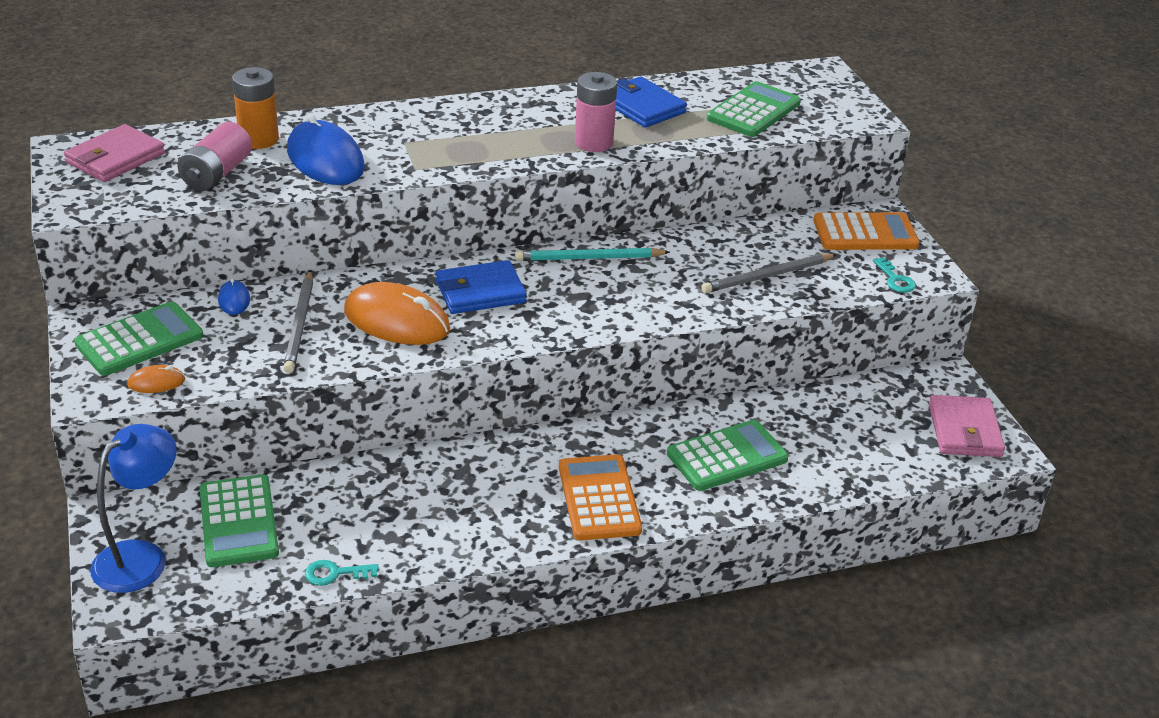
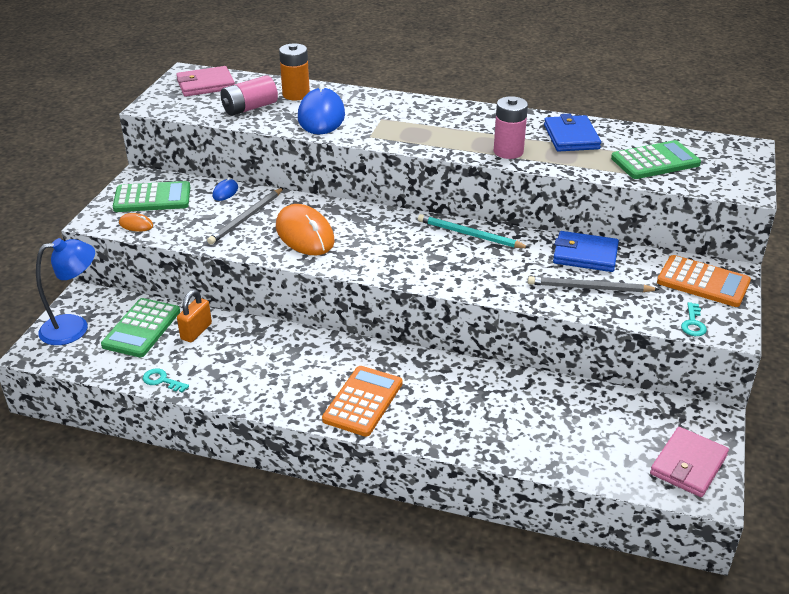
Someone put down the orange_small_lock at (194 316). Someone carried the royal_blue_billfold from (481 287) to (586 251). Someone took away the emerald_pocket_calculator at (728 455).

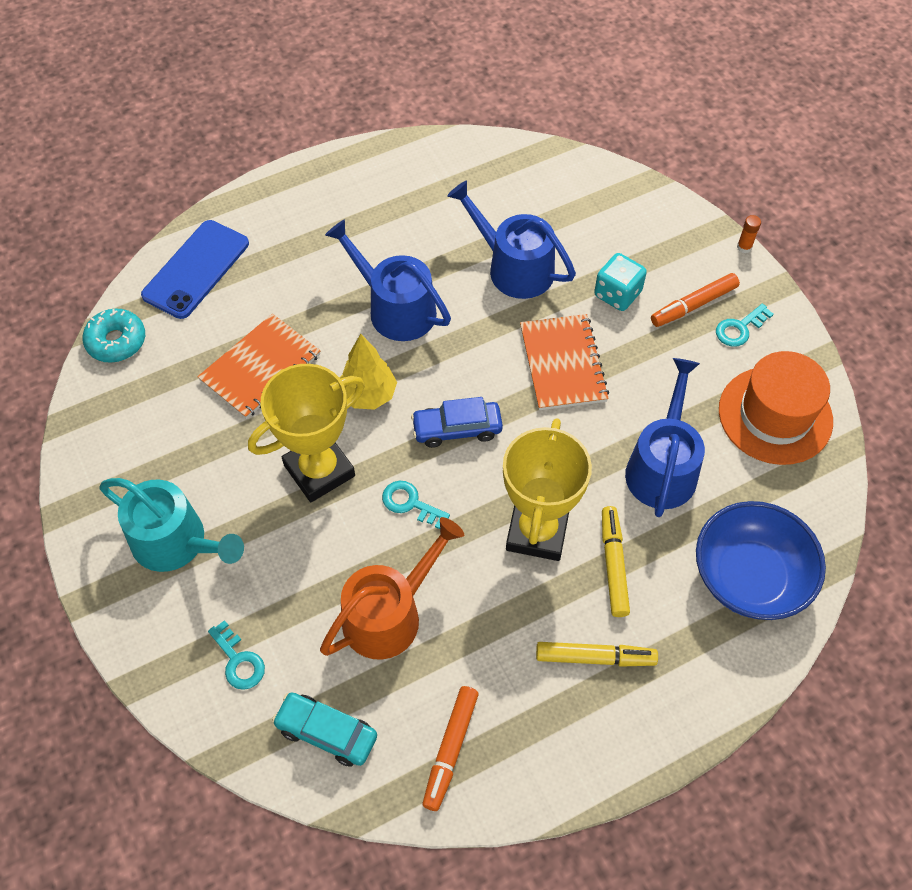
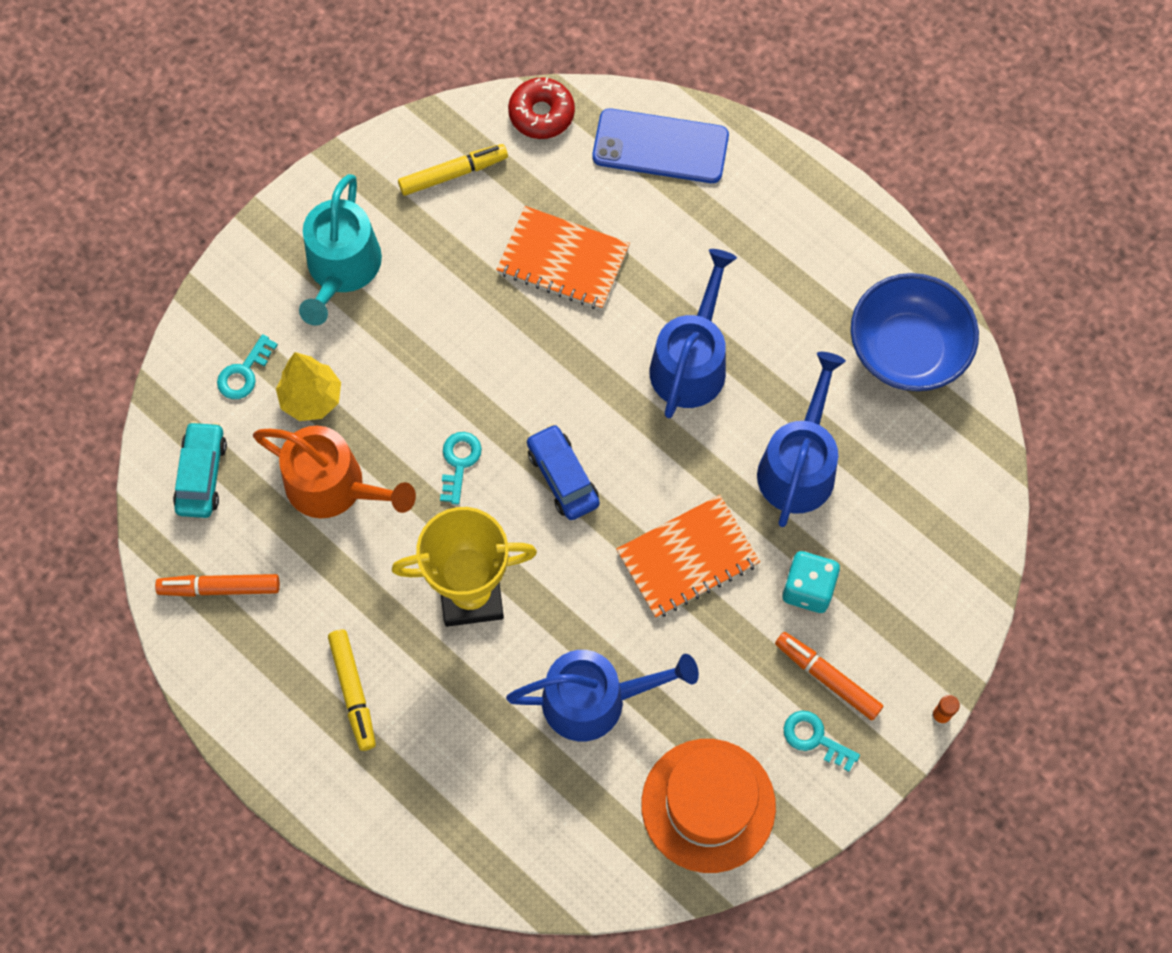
Someone carried the golden_fir_tree from (368 372) to (308 386). Someone carried the golden_marker from (616 561) to (453 170). Someone repainted the turquoise_glazed_donut at (113 336), which became the scarlet_glazed_donut at (541 108). Someone carried the royal_blue_serving_bowl from (761 560) to (915 332). Someone took away the golden_trophy at (306 433).

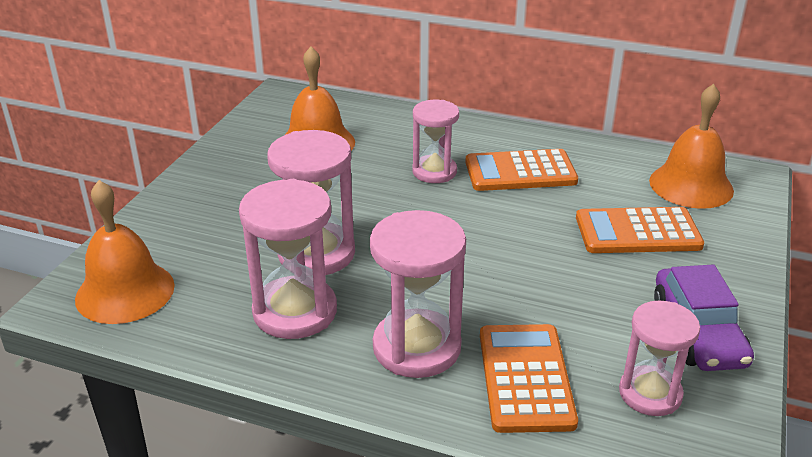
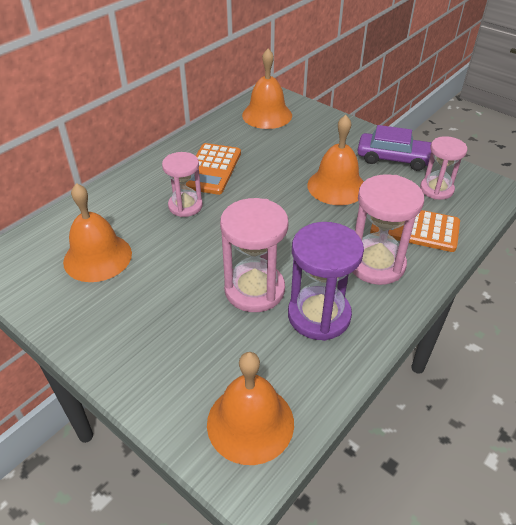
Someone repainted the rosy_sandglass at (288 259), which became the royal_purple_sandglass at (326 281). Someone put down the orange_school_bell at (335 160). Someone took away the orange_pocket_calculator at (640 230).

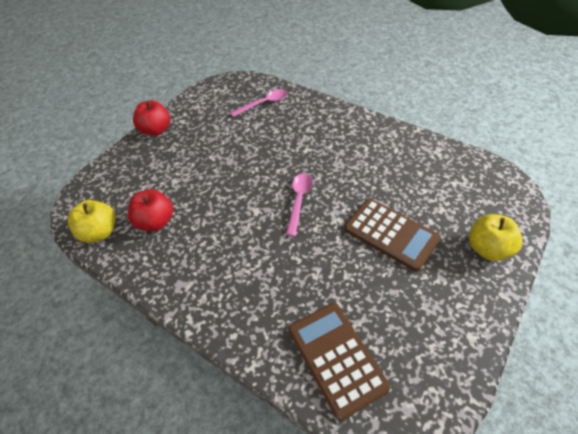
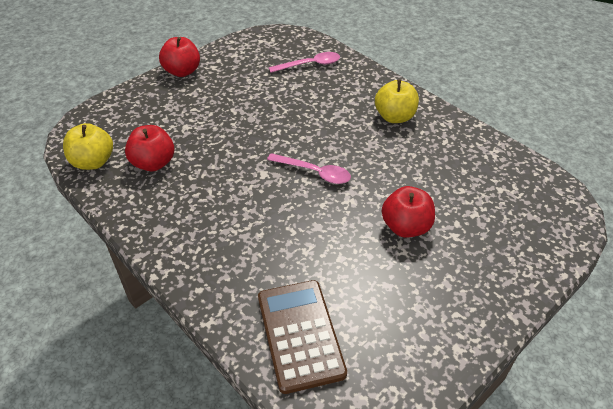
Someone rotated the rosy_spoon at (299 204) by 90 degrees clockwise. Someone carried the golden_apple_fruit from (496 237) to (397 101). Someone swapped the dark_brown_pocket_calculator at (393 235) for the scarlet_apple_fruit at (408 212).

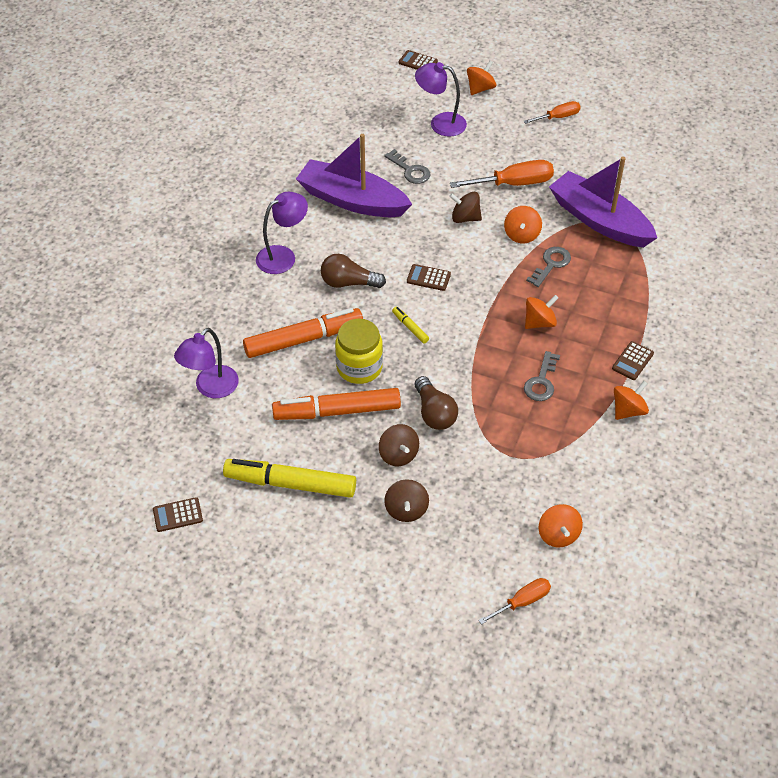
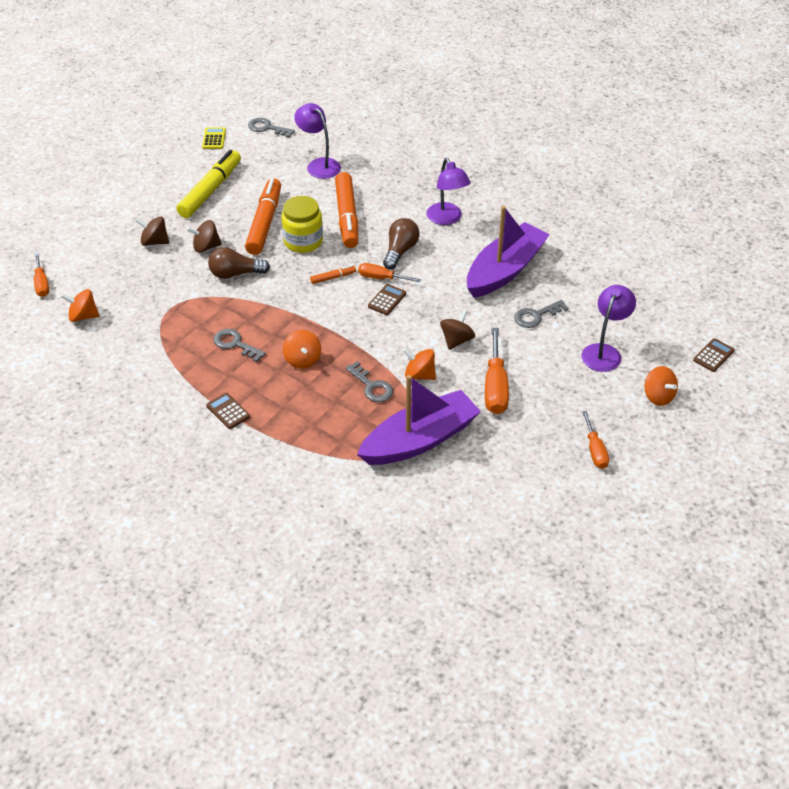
Someone repainted the dark_brown_pocket_calculator at (178 514), which became the golden_pocket_calculator at (214 138). Someone put down the ash-grey_door_key at (271 128). Someone repainted the golden_marker at (410 325), which became the orange_marker at (333 274). Someone put down the orange_flat_screwdriver at (389 272). Someone took away the orange_whirligig at (631 400).

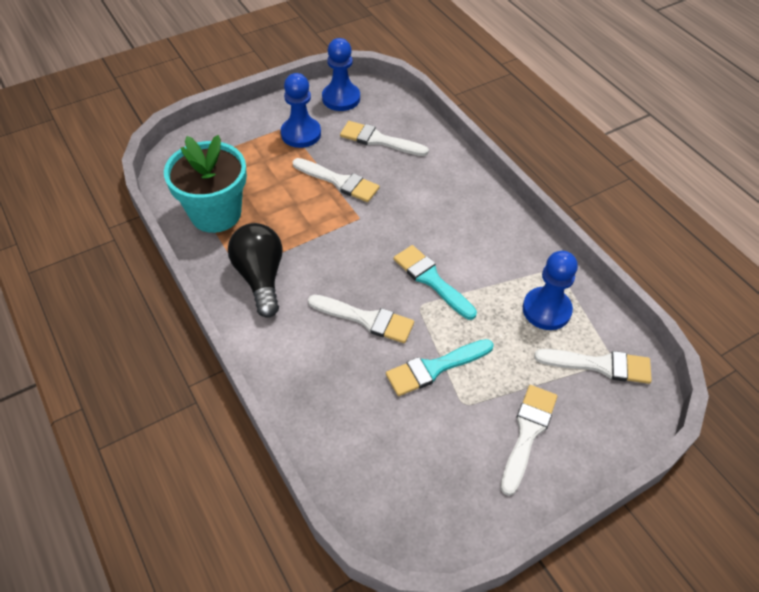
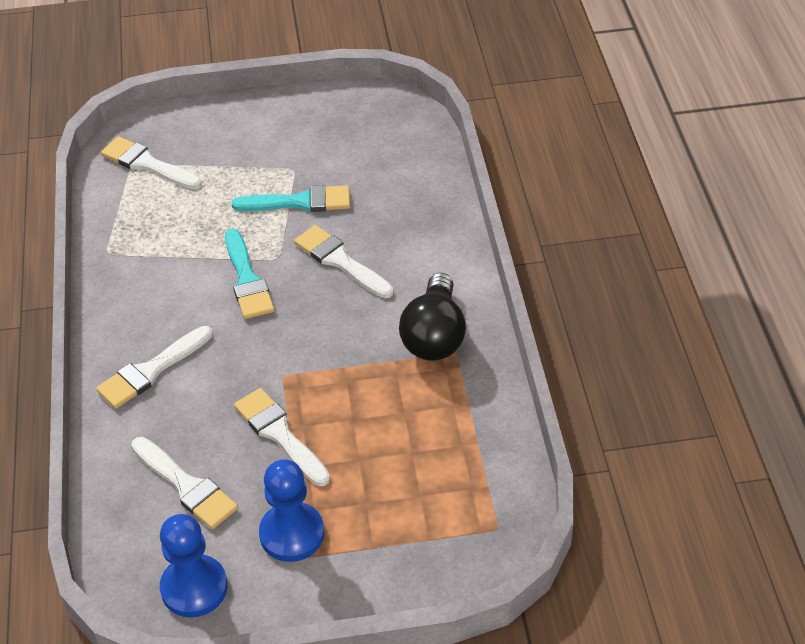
Someone carried the white_brush from (529 440) to (154 367). Someone took away the turquoise_potted_plant at (205 184). Someone took away the royal_blue_chess_pawn at (550 290).

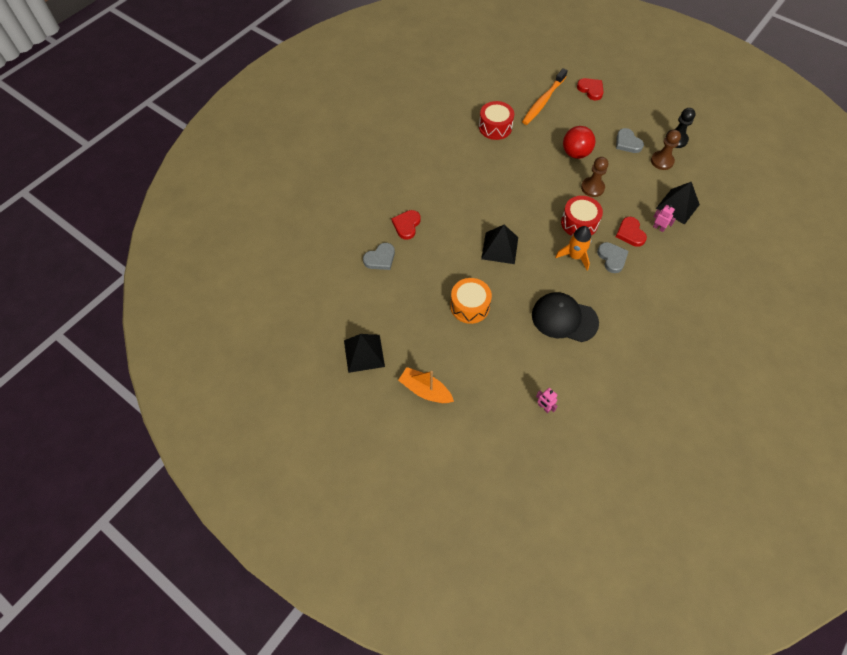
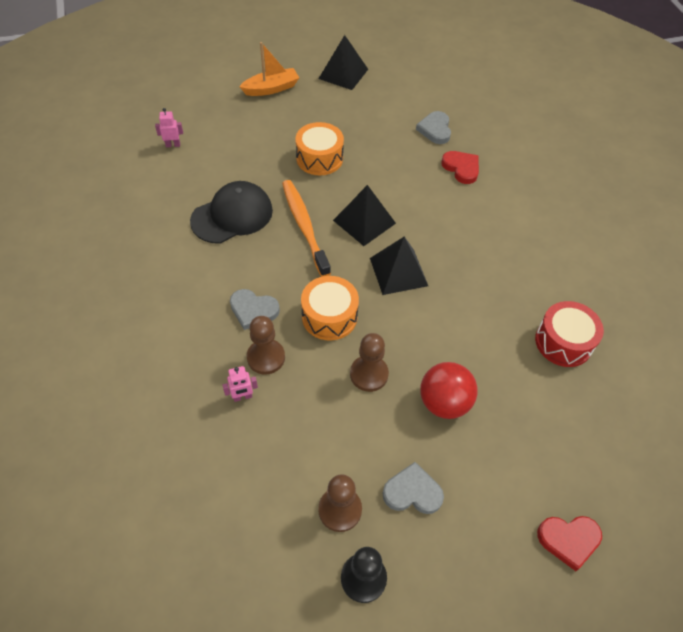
Someone swapped the scarlet_heart at (631 232) for the dark_brown_chess_pawn at (266 345). Someone carried the orange_dental_brush from (545 96) to (306 228). Someone repainted the scarlet_snare_drum at (582 216), which became the orange_snare_drum at (330 308). Someone carried the jet-black_pyramid_shape from (678 203) to (399 266). Someone took away the orange_rocket at (573 248).

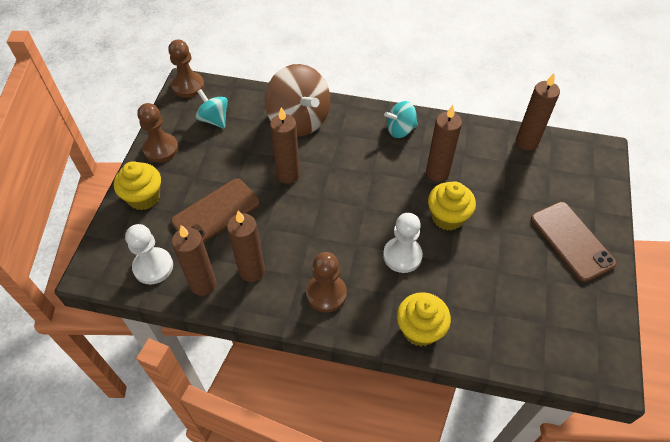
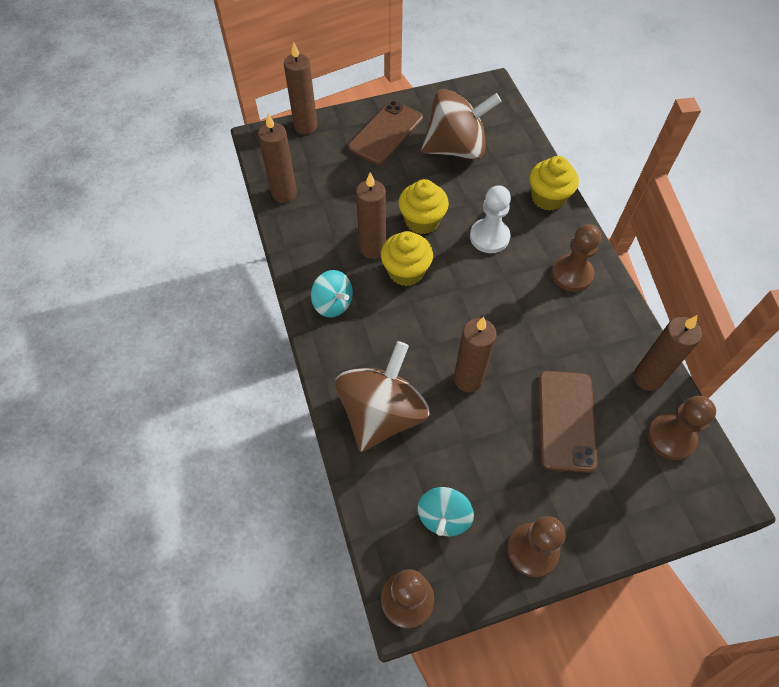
Someone carried the dark_brown_candle from (246 246) to (301 88). Someone carried the golden_cupcake from (137 185) to (407 258). Someone put down the dark_brown_whirligig at (461 124). Someone rotated the dark_brown_phone at (215 210) by 75 degrees clockwise. Someone repainted the white_chess_pawn at (149 254), which became the dark_brown_chess_pawn at (681 428).

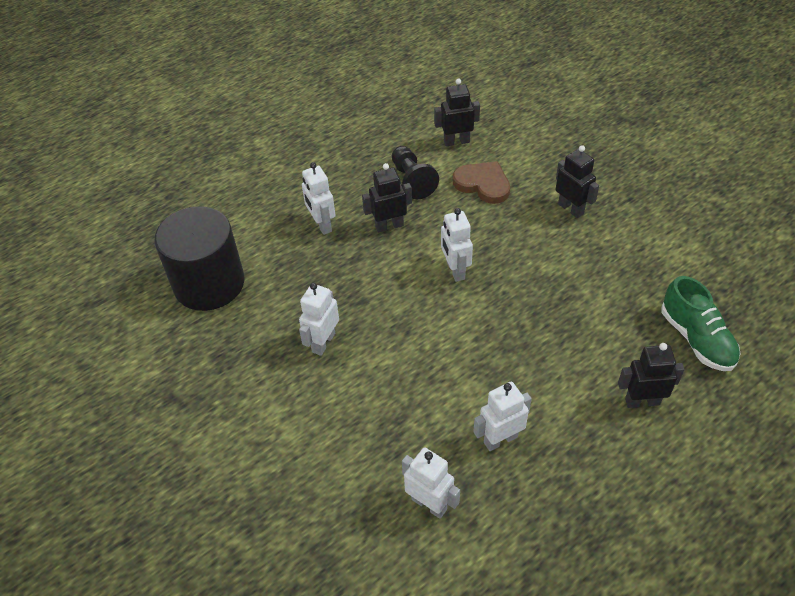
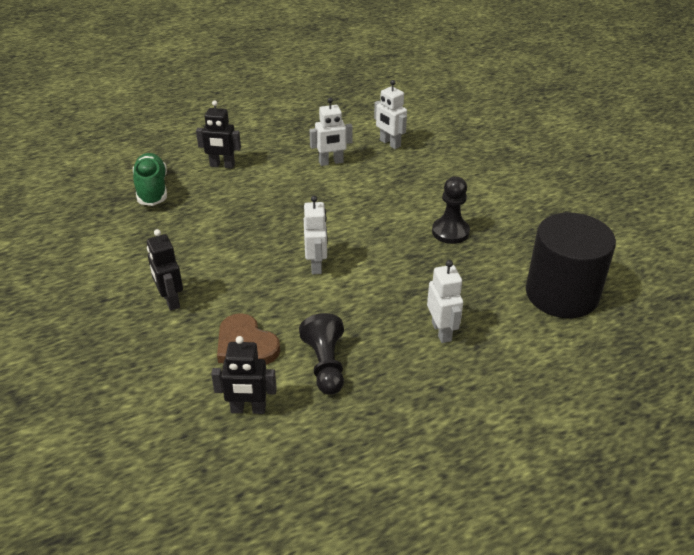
Someone swapped the white_robot at (319 319) for the jet-black_chess_pawn at (451 210). Someone took away the jet-black_robot at (387 197).

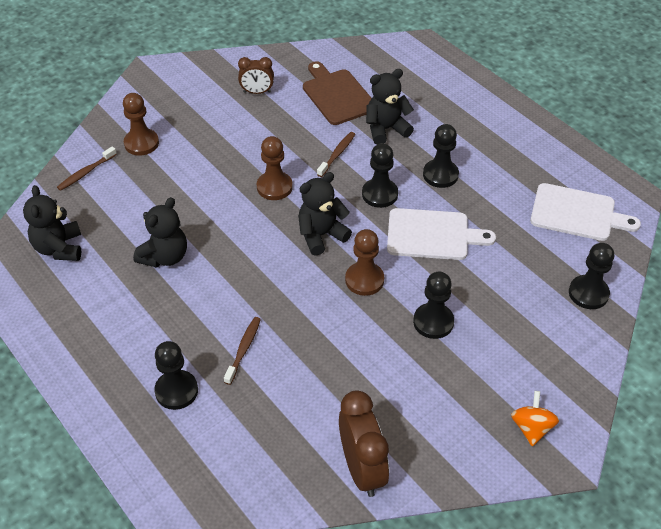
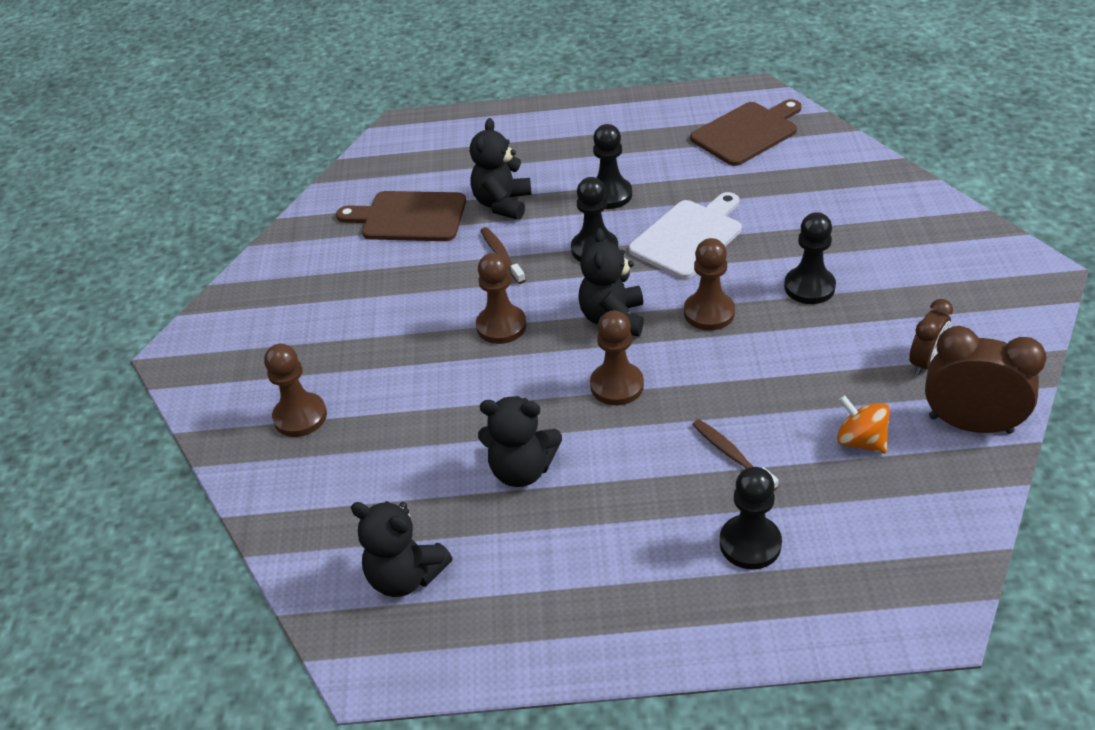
Someone rotated the jet-black_teddy at (160 232) by 120 degrees clockwise. Someone put down the dark_brown_chess_pawn at (617 358). Someone repainted the white_chopping_board at (585 212), which became the dark_brown_chopping_board at (746 132). Someone carried the orange_whirligig from (535 418) to (863 424). Someone carried the dark_brown_alarm_clock from (256 75) to (931 337). Someone took away the dark_brown_dental_brush at (87 168). Someone took away the jet-black_chess_pawn at (591 276).

